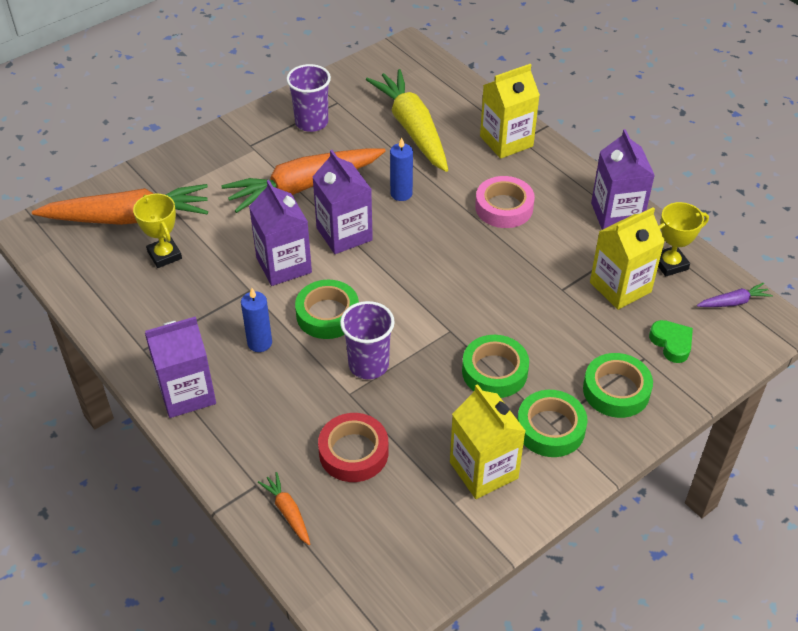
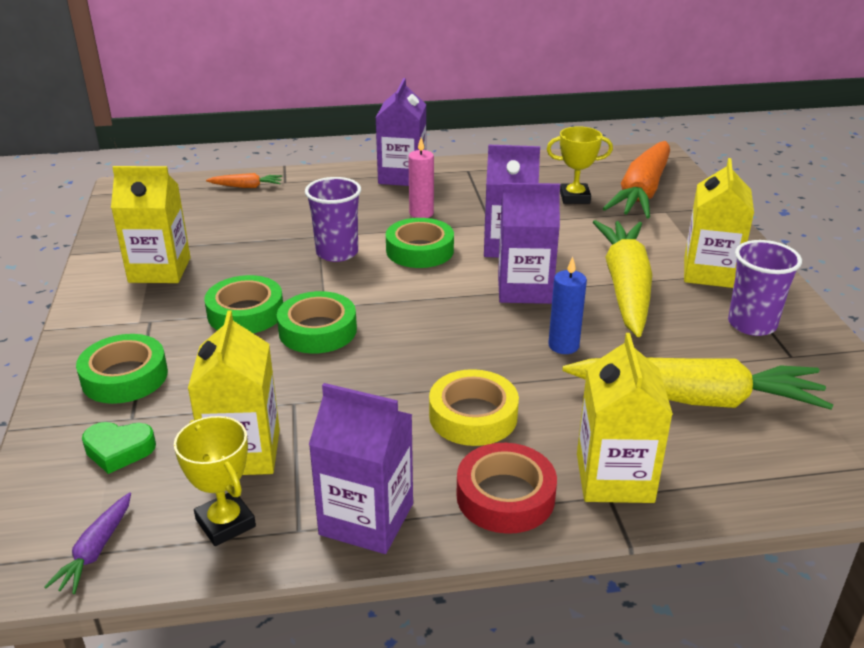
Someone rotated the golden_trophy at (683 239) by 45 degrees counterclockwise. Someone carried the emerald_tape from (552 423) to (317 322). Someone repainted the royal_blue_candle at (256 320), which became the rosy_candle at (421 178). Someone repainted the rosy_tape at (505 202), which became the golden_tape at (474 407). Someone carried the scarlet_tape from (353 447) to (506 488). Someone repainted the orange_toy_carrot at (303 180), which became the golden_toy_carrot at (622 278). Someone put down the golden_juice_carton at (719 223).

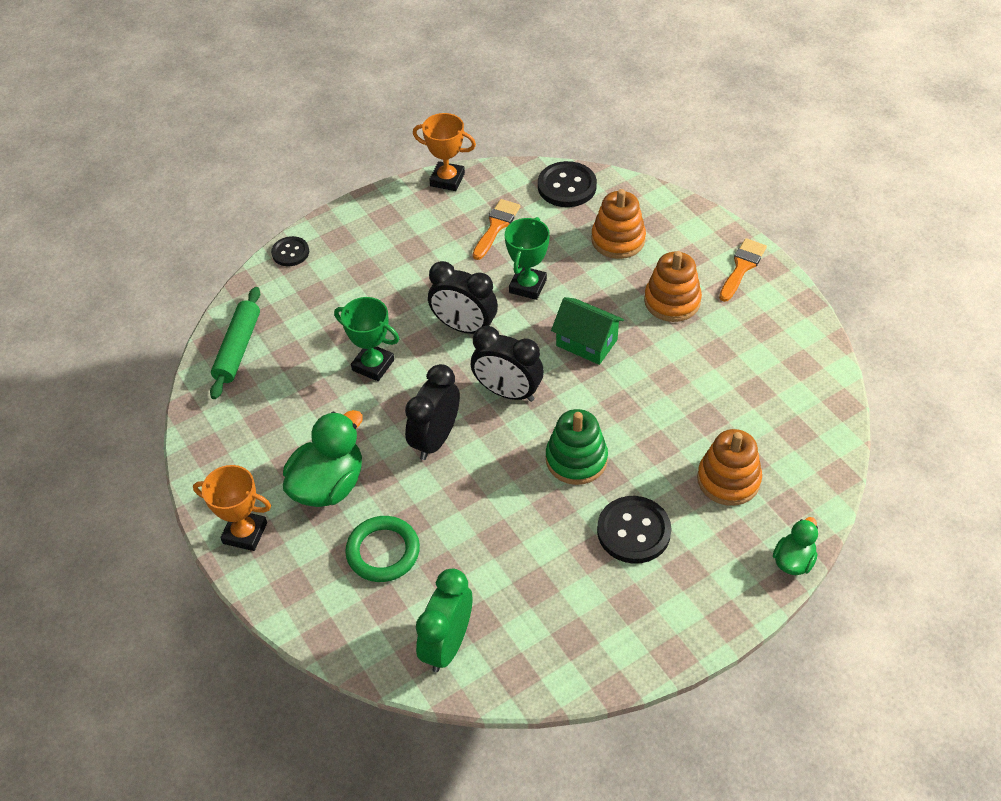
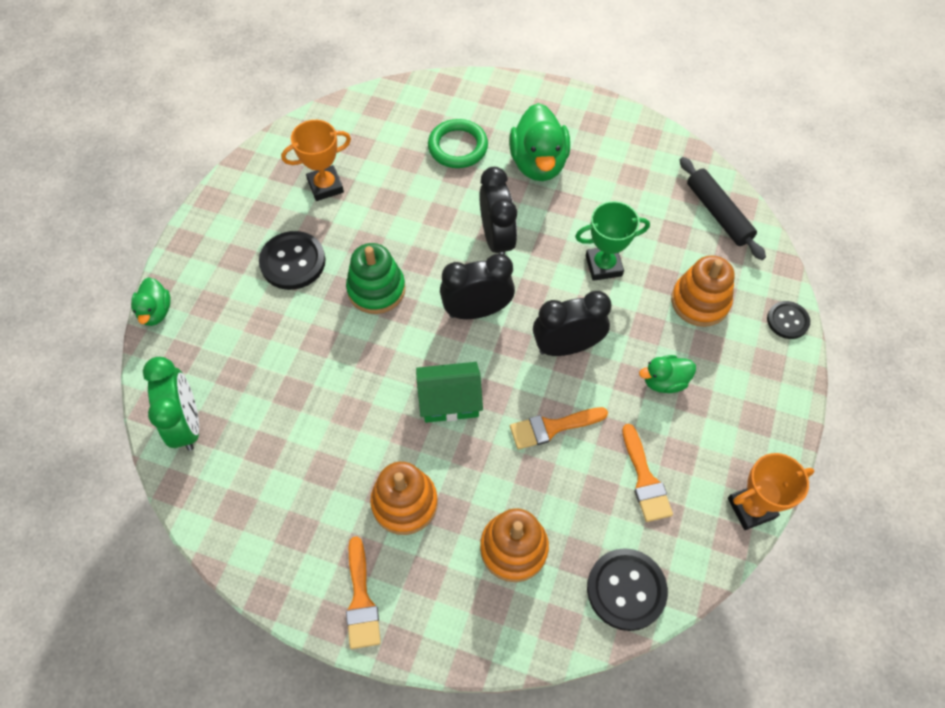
Someone carried the emerald_alarm_clock from (444 620) to (171 404). Someone carried the orange_trophy from (232 508) to (316 160). Someone swapped the emerald_trophy at (527 258) for the orange_brush at (559 428). Someone put down the emerald_duck at (667 374). Someone carried the orange_stacking_toy from (729 467) to (703 291). Someone repainted the emerald_dough_roller at (235 343), which became the jet-black_dough_roller at (723 208).

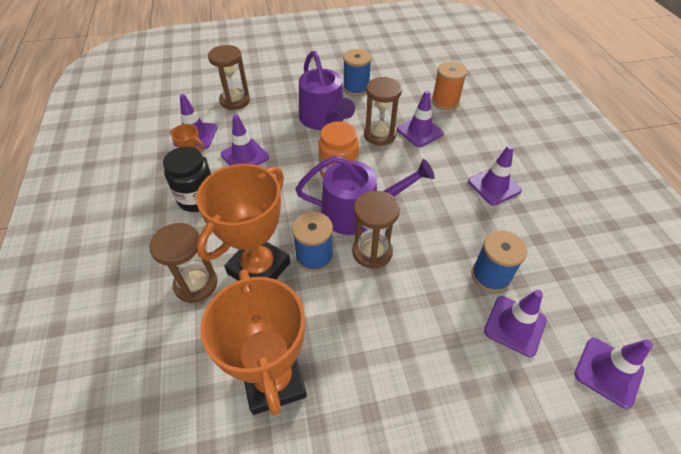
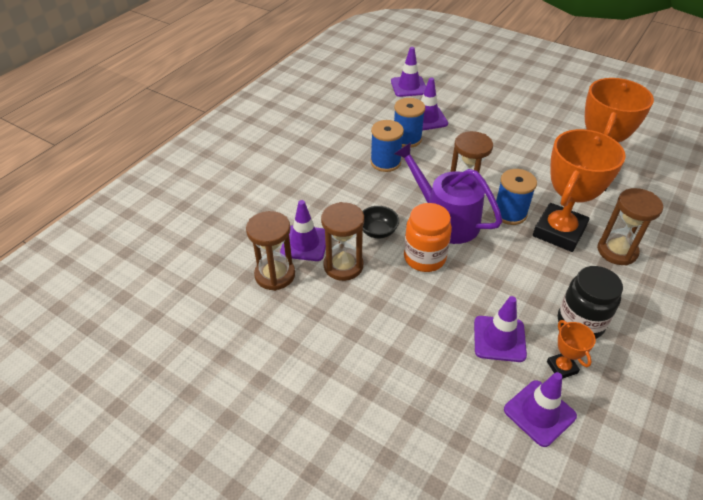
Someone carried the dark_brown_sandglass from (229 77) to (270 251). Someone put down the jet-black_serving_bowl at (381 222). Someone carried the royal_blue_bobbin from (357 72) to (387 146). Someone rotated the orange_trophy at (243 222) by 45 degrees counterclockwise. Someone took away the royal_purple_watering_pot at (327 90). Someone took away the orange_bobbin at (449 86). Someone took away the royal_purple_road_cone at (495 175).

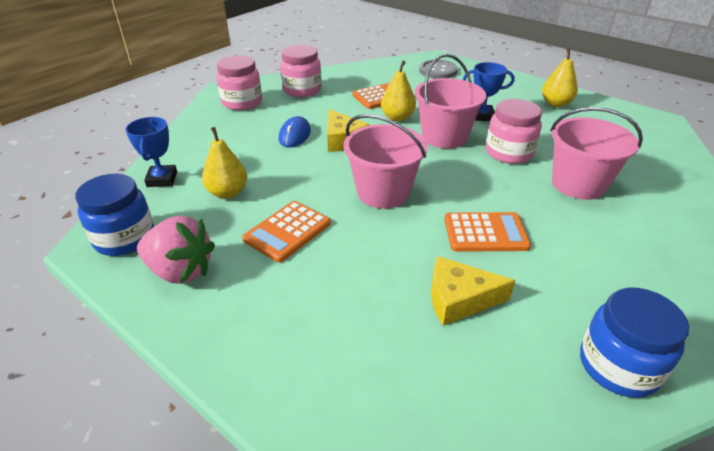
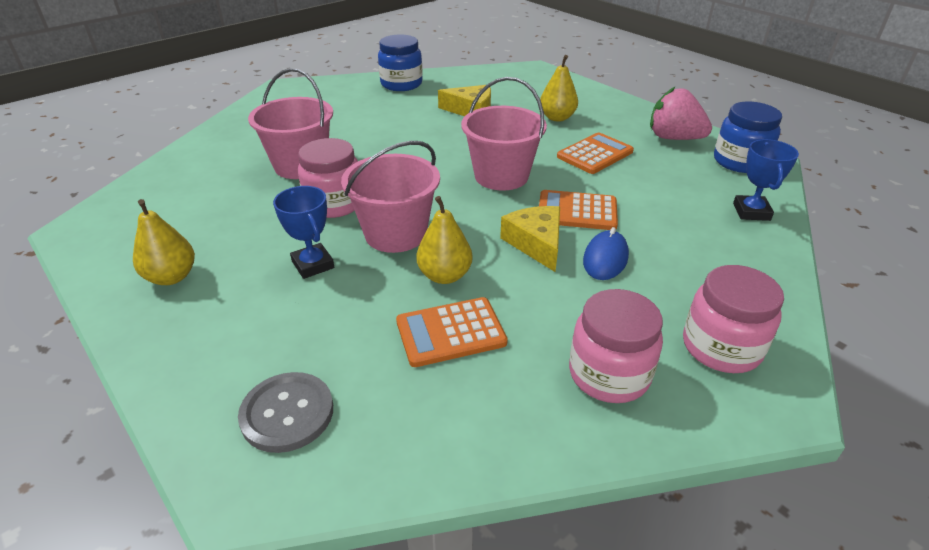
Someone rotated the royal_blue_trophy at (489 91) by 45 degrees clockwise. Someone carried the orange_pocket_calculator from (487 232) to (578 210). Someone carried the golden_pear from (224 163) to (559 88).

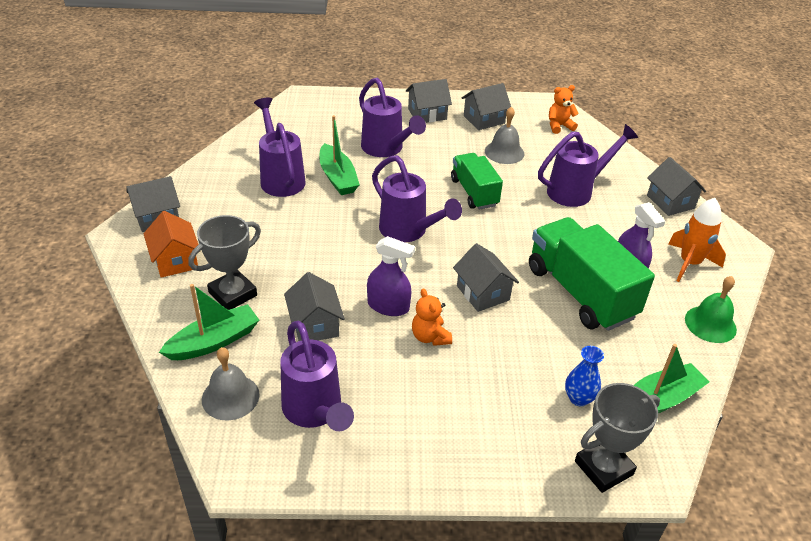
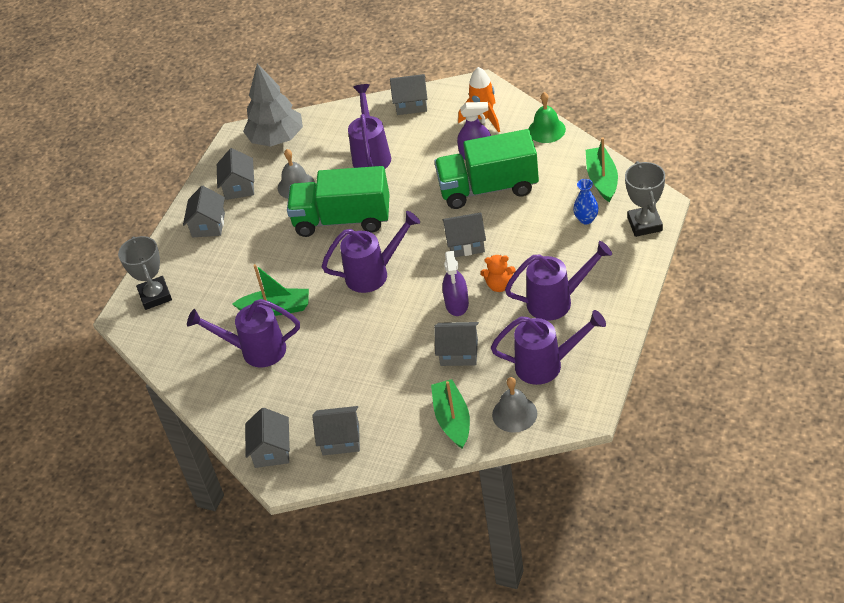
Someone carried the ash-grey_trophy from (224 262) to (145 273). Someone swapped the orange_teddy at (564 109) for the ash-grey_fir_tree at (273 105). Someone scaled the emerald_lorry at (477 181) by 1.64. Someone repainted the orange_toy_house at (172 244), which became the ash-grey_toy_house at (336 430). Someone rotated the royal_purple_spray_bottle at (391 276) by 135 degrees clockwise. Someone carried the royal_purple_watering_pot from (392 117) to (558 281).

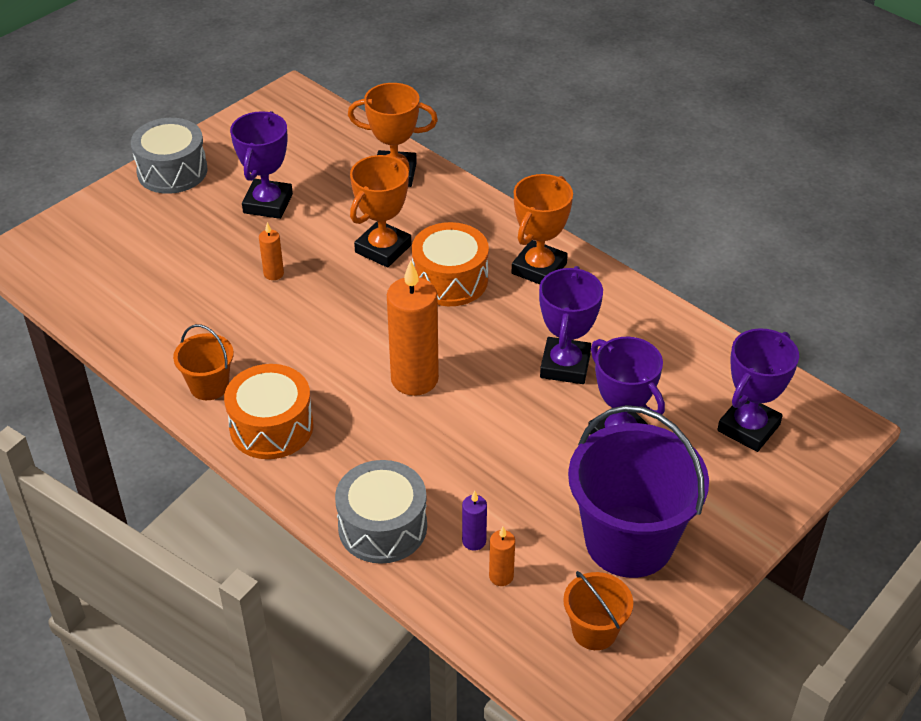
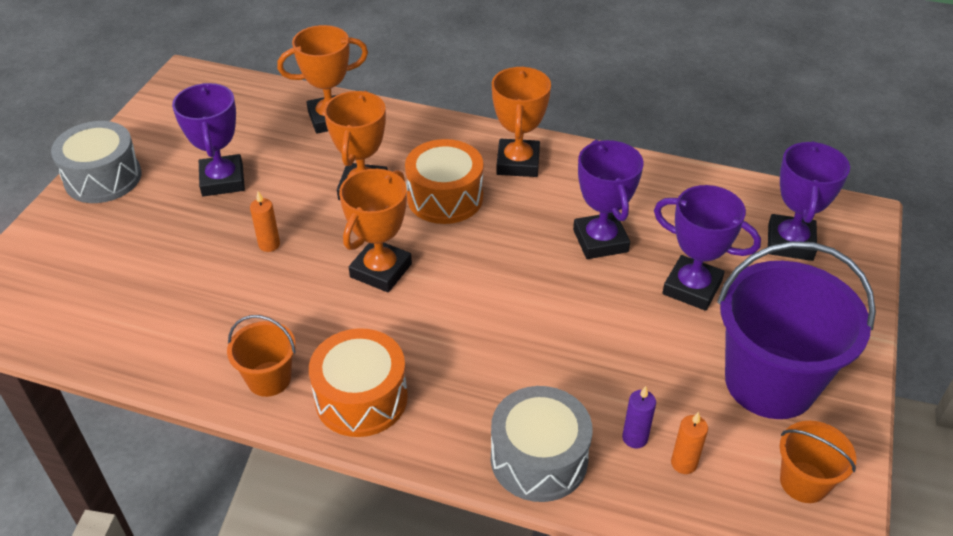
Someone put down the orange_trophy at (375 230). Someone took away the orange_candle at (413 328).

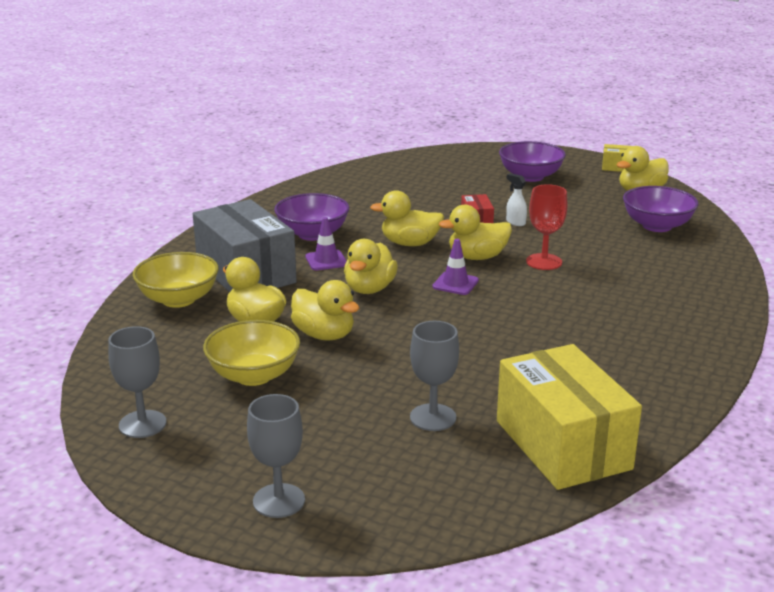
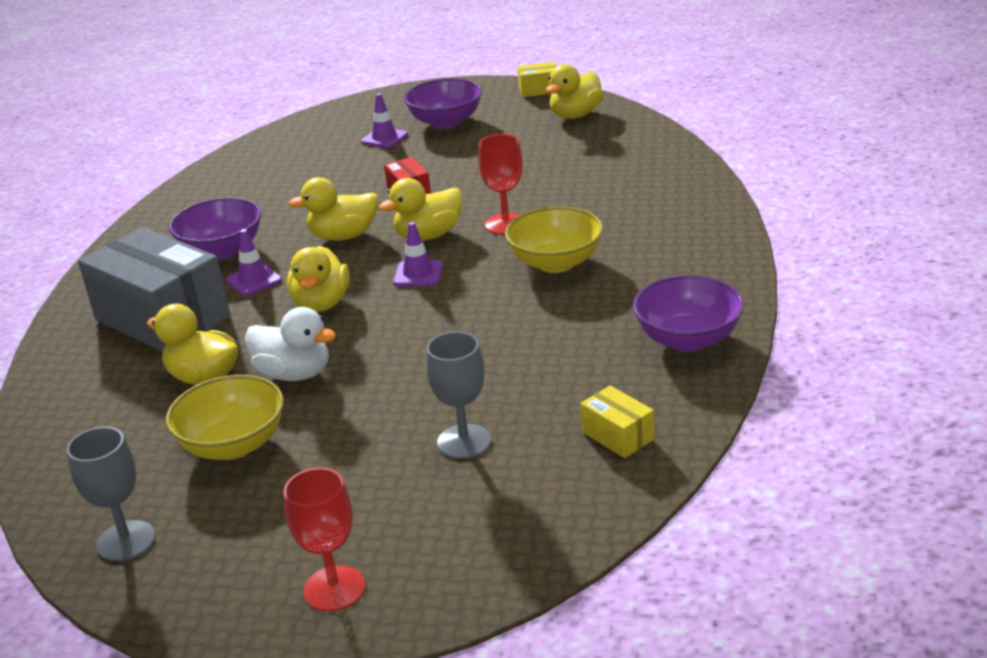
Someone repainted the golden_duck at (325 310), which became the white_duck at (290 344). Someone repainted the ash-grey_wine_glass at (276 456), which became the scarlet_wine_glass at (324 539). Someone put down the royal_purple_road_cone at (384 120). Someone carried the golden_serving_bowl from (175 280) to (554 239). Someone scaled the golden_package at (569 417) by 0.43. Someone carried the royal_purple_serving_bowl from (661 209) to (688 313). Someone took away the white_spray_bottle at (516 199).

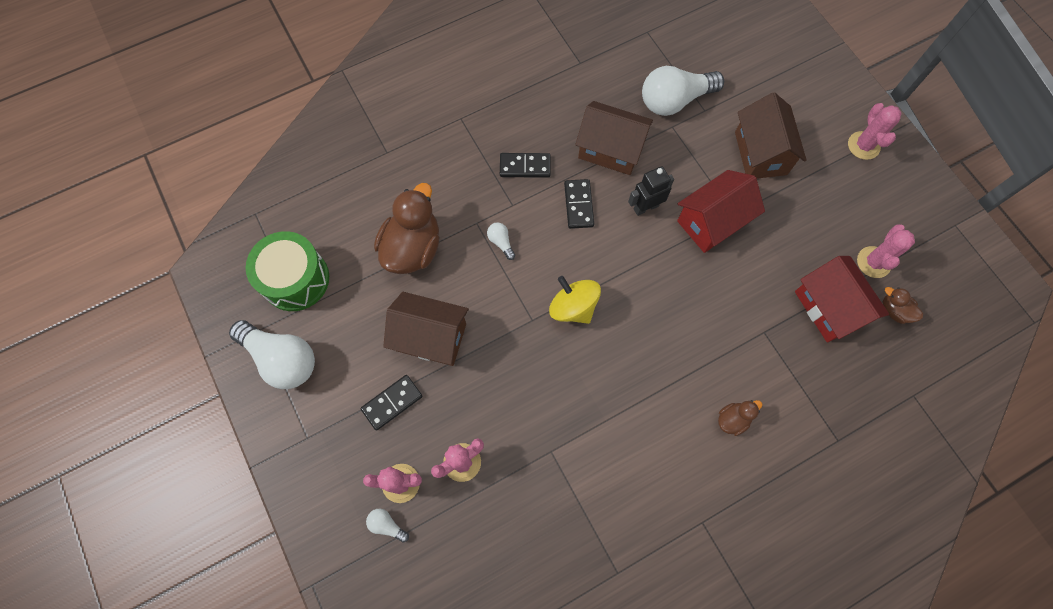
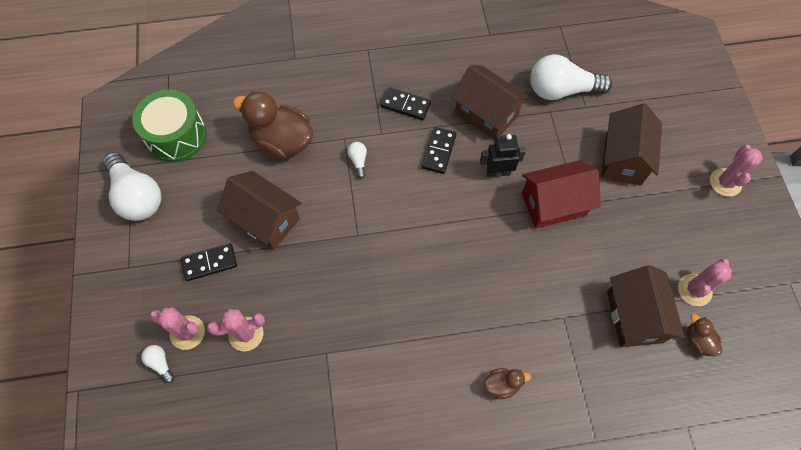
Someone rotated the dark_brown_duck at (407 228) by 105 degrees counterclockwise. Someone repainted the scarlet_toy_house at (842 299), which became the dark_brown_toy_house at (646 306). Someone took away the golden_whirligig at (575 300).

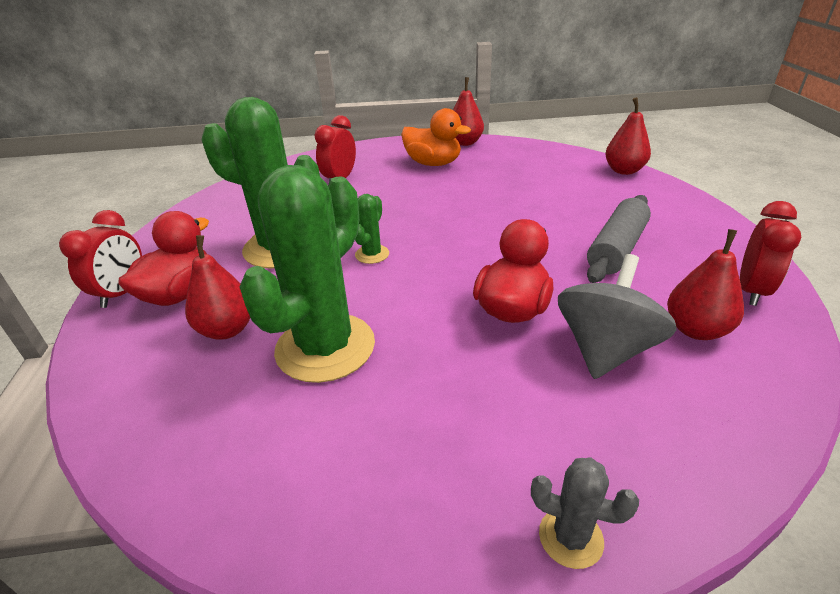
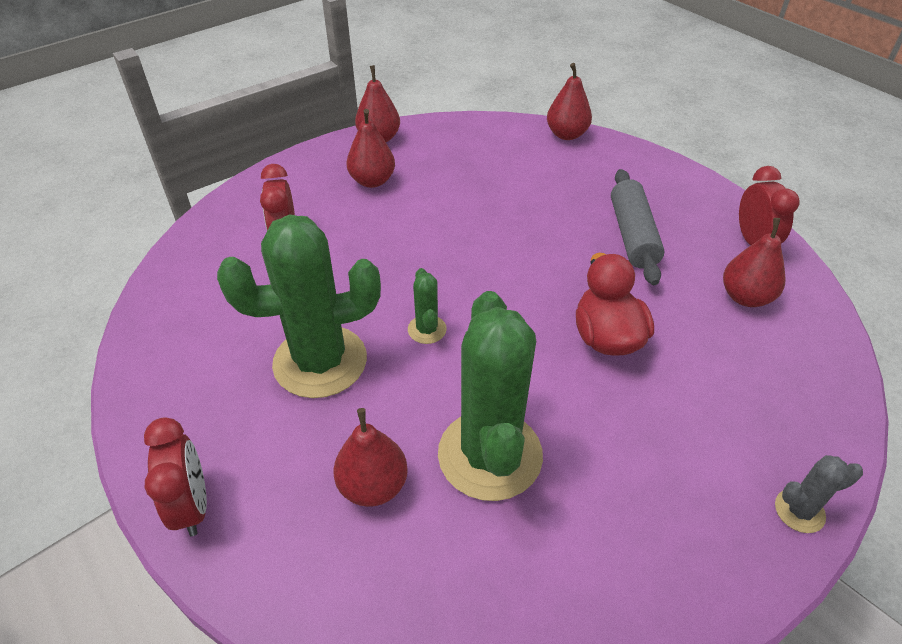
Someone swapped the orange_duck at (436 137) for the scarlet_pear at (371 148). Someone took away the scarlet_duck at (163 258). Someone took away the ash-grey_whirligig at (617 316).

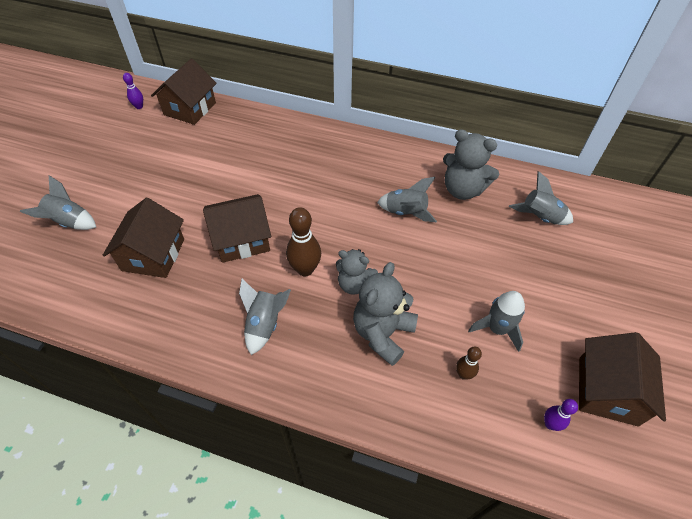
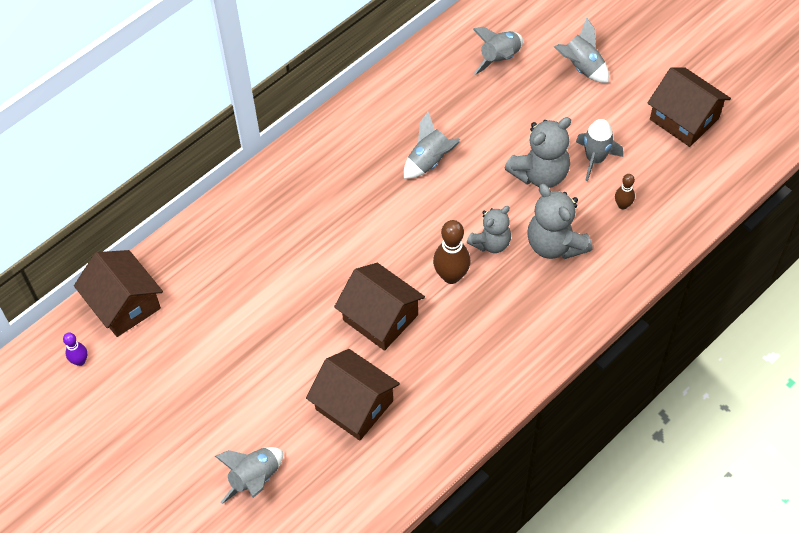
Someone rotated the dark_brown_toy_house at (237 228) by 60 degrees counterclockwise. Someone carried the ash-grey_teddy from (471 164) to (538 152). Someone carried the ash-grey_rocket from (265 317) to (581 50). Someone took away the royal_purple_bowling_pin at (561 415).

